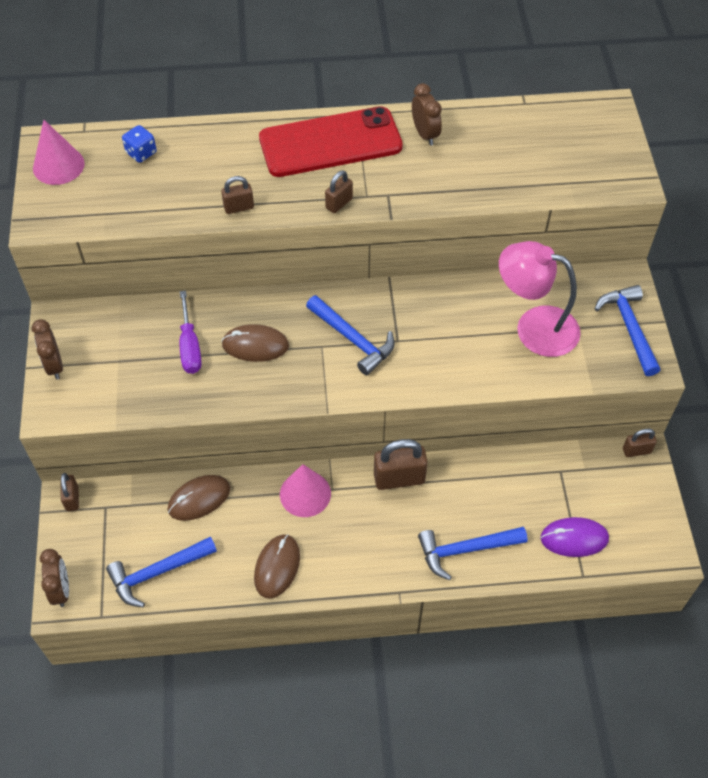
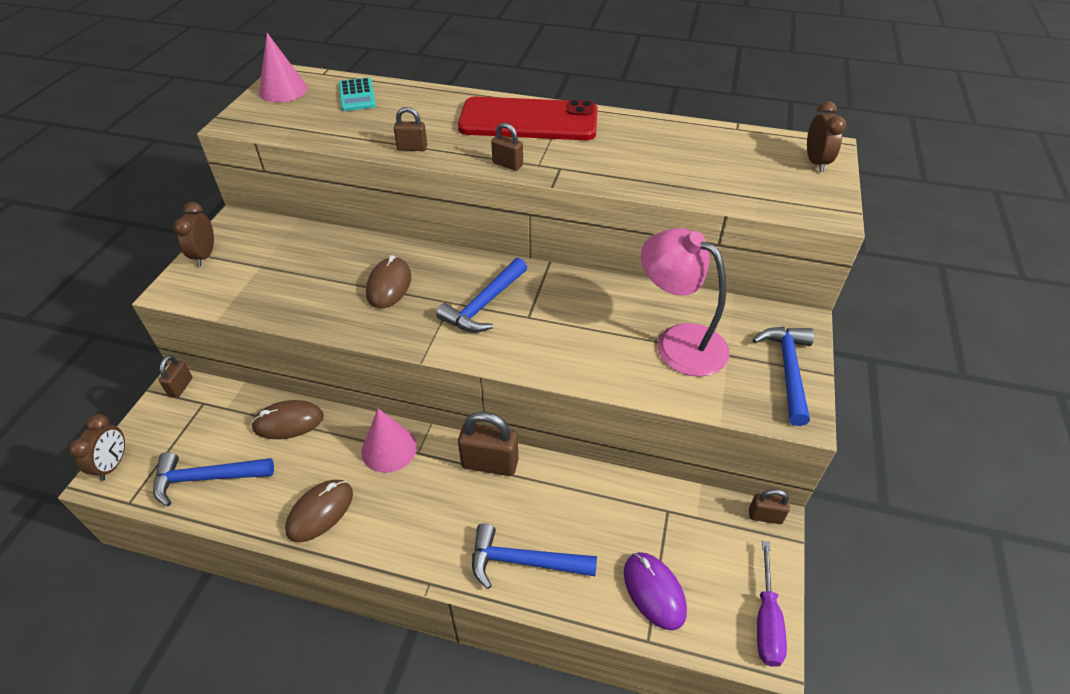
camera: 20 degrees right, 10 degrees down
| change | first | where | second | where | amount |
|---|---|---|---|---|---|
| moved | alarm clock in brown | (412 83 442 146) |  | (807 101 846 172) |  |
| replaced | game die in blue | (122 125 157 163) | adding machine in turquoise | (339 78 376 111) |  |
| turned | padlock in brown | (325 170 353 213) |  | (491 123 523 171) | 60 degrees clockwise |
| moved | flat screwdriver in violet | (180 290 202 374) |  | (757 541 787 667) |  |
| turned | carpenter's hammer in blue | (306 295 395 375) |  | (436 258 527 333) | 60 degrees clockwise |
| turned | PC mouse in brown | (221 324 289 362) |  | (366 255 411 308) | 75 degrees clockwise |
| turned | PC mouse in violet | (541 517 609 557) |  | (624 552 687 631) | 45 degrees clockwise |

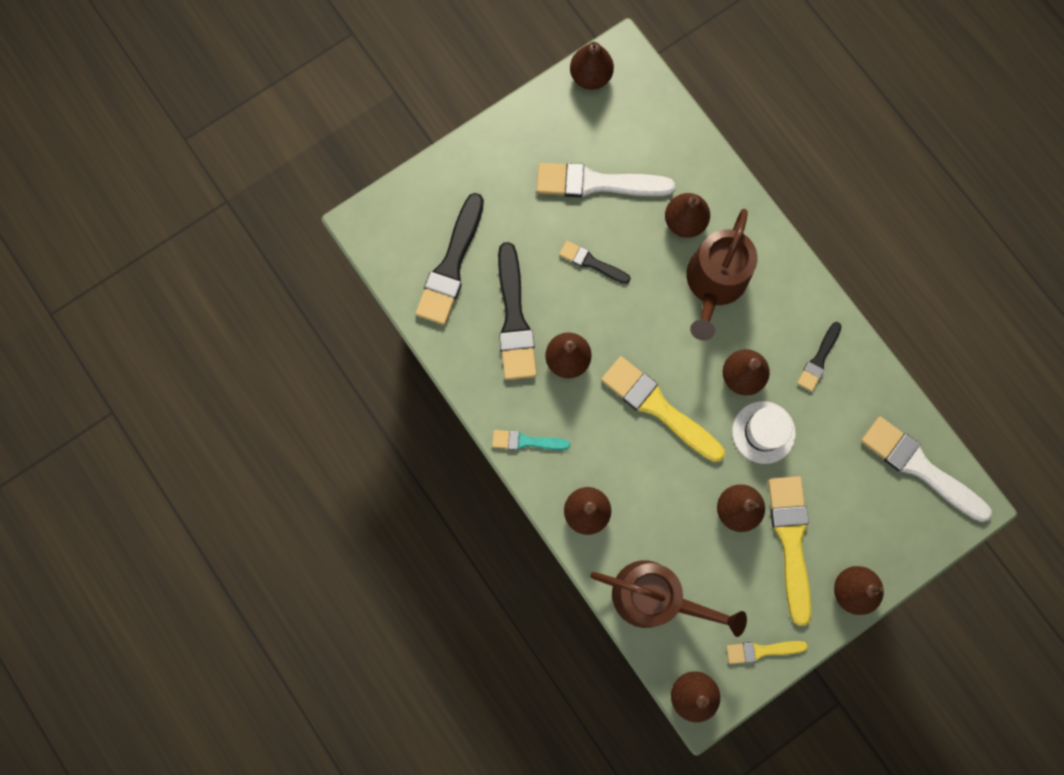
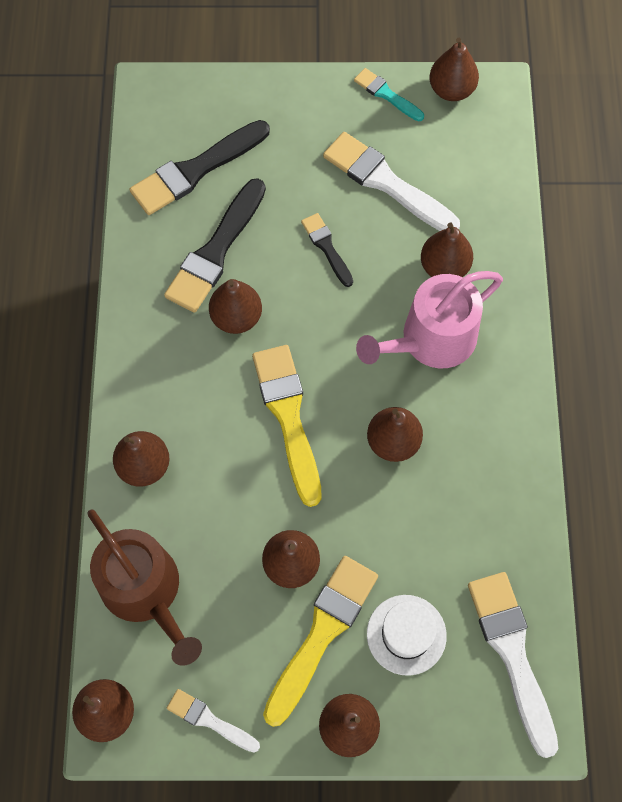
camera: 35 degrees right, 10 degrees down
| change | first | where | second | where | amount |
|---|---|---|---|---|---|
| recoloured | watering can in brown | (686 209 758 340) | watering can in pink | (356 271 503 368) |  |
| removed | paintbrush in ebony | (797 322 841 392) |  |  |  |
| moved | top hat in pure white | (732 401 796 464) |  | (367 595 447 676) |  |
| moved | paintbrush in turquoise | (492 430 570 450) |  | (354 68 424 121) |  |
| recoloured | paintbrush in yellow | (726 641 808 664) | paintbrush in pure white | (167 689 260 753) |  |

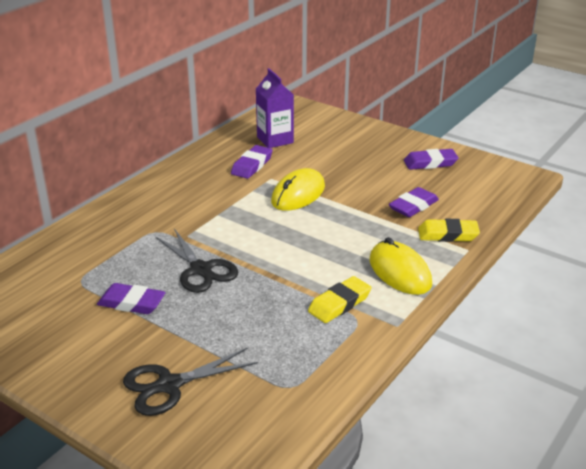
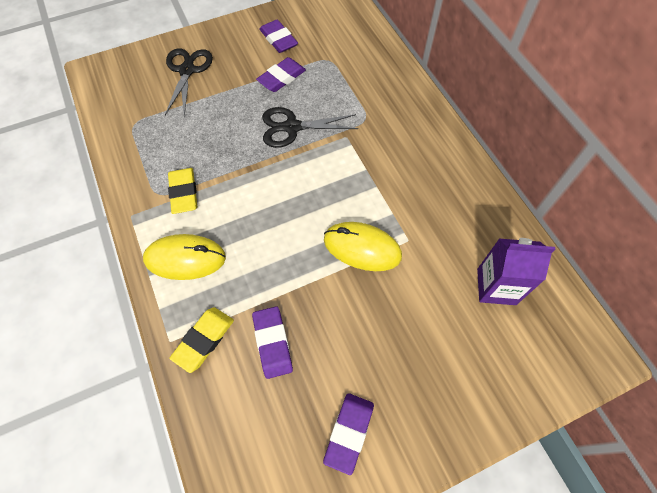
camera: 120 degrees right, 30 degrees up
| change | first | where | second | where | amount |
|---|---|---|---|---|---|
| moved | gum eraser in violet | (231 145 273 179) |  | (259 20 298 53) |  |
| turned | PC mouse in yellow | (271 168 325 211) |  | (324 222 402 271) | 45 degrees counterclockwise |

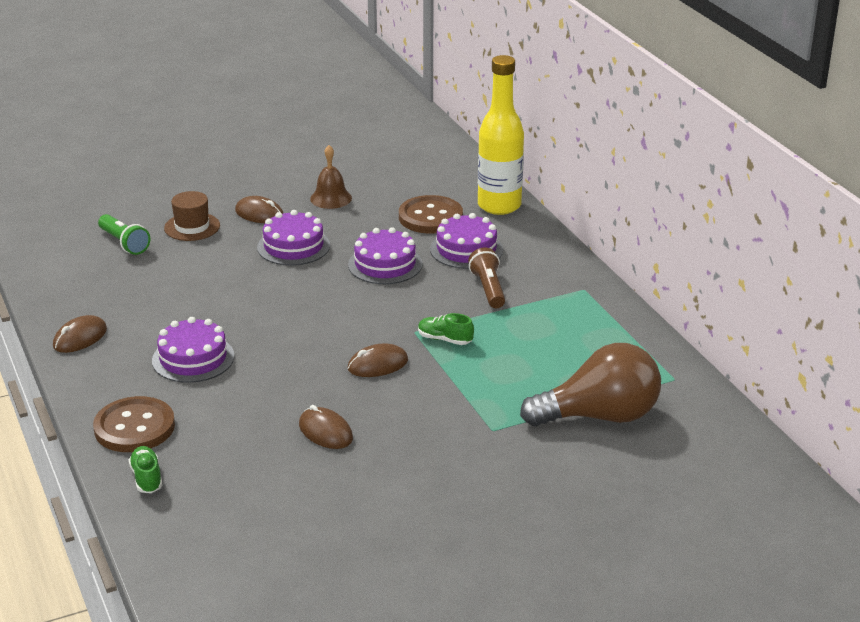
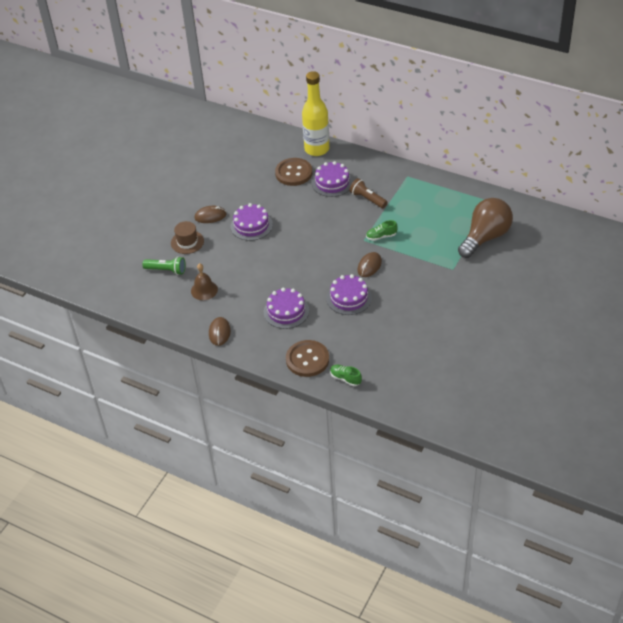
camera: 35 degrees left, 15 degrees up
| change | first | where | second | where | amount |
|---|---|---|---|---|---|
| moved | school bell in brown | (310 145 352 209) |  | (191 263 218 300) |  |
| moved | layer cake in violet | (348 227 422 284) |  | (327 274 372 315) |  |
| removed | PC mouse in brown | (299 405 353 449) |  |  |  |

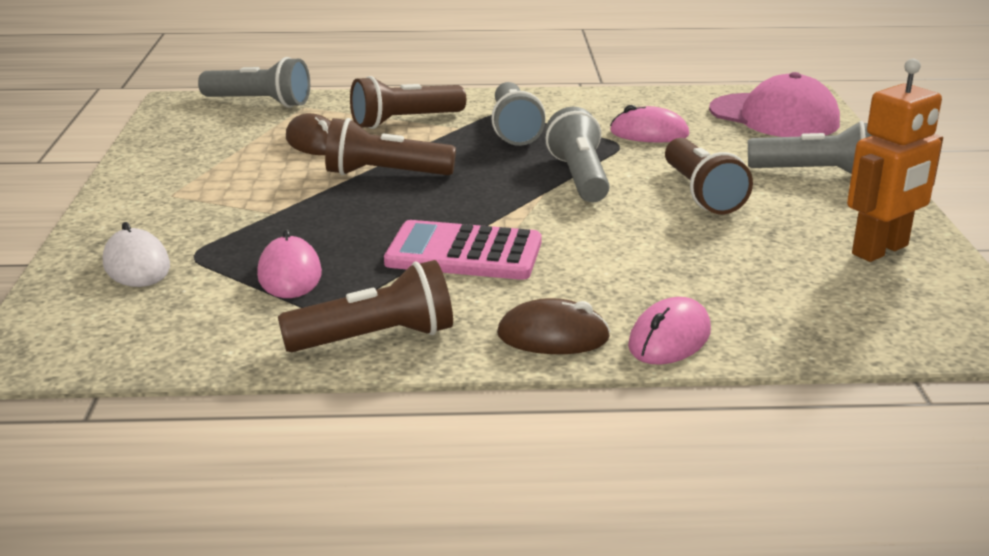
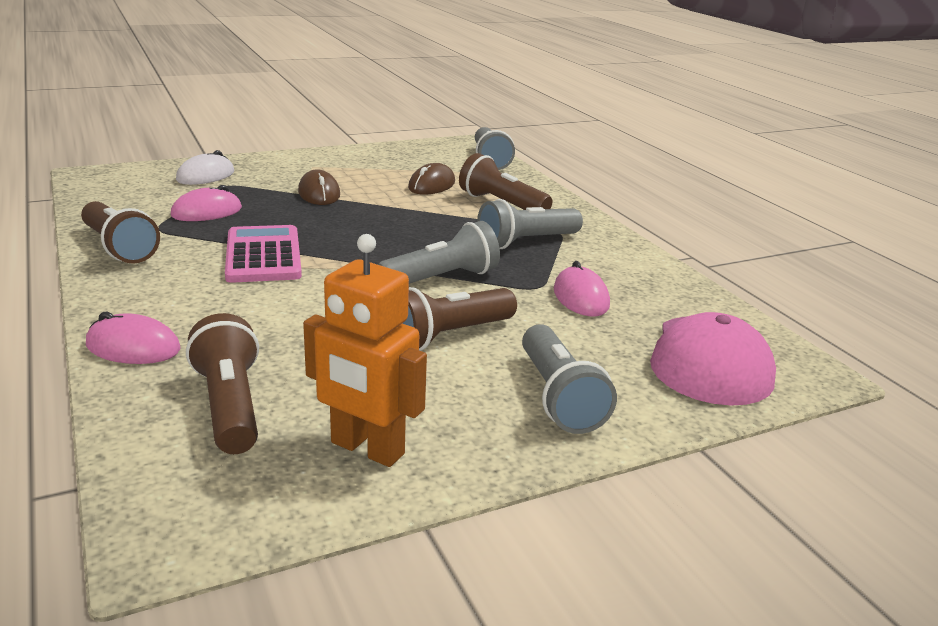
camera: 65 degrees right, 0 degrees up
| change | first | where | second | where | amount |
|---|---|---|---|---|---|
| moved | pocket torch in brown | (325 118 456 176) |  | (186 313 259 454) |  |
| moved | PC mouse in brown | (497 298 610 354) |  | (298 170 340 205) |  |

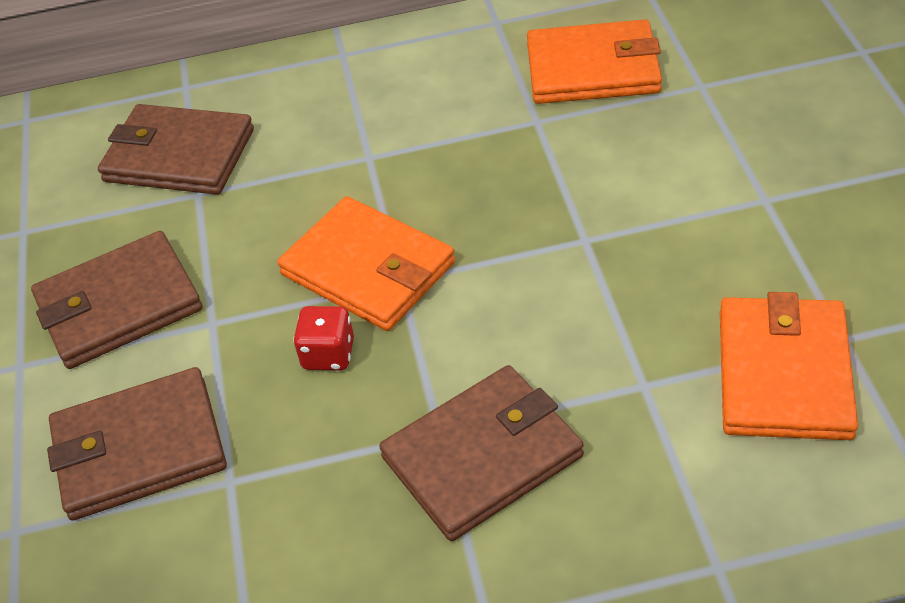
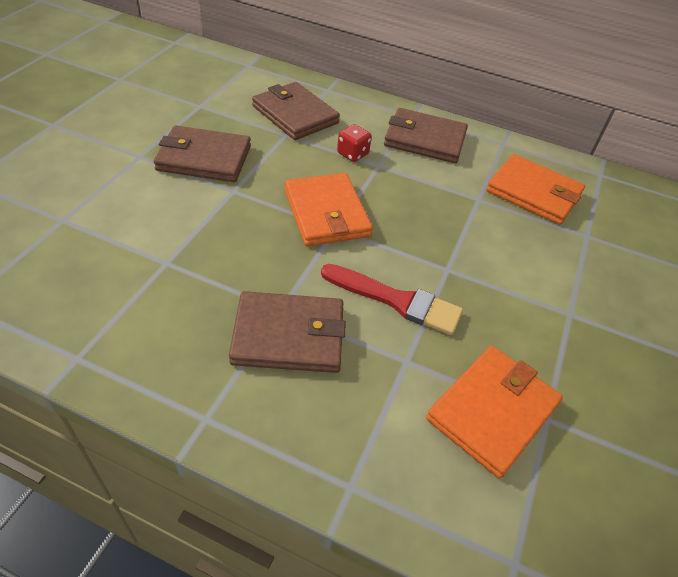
camera: 25 degrees right, 0 degrees up
| change | first | where | second | where | amount |
|---|---|---|---|---|---|
| moved | game die in crimson | (293 306 354 370) |  | (337 124 372 162) |  |
| moved | wallet in brown | (47 367 227 521) |  | (384 108 468 163) |  |
| added |  |  | paintbrush in crimson | (321 264 463 335) |  |

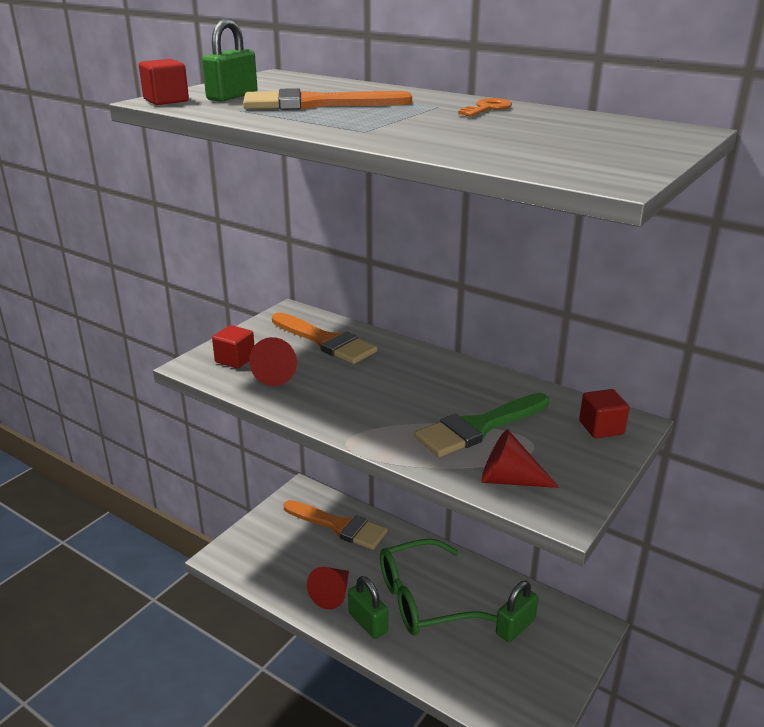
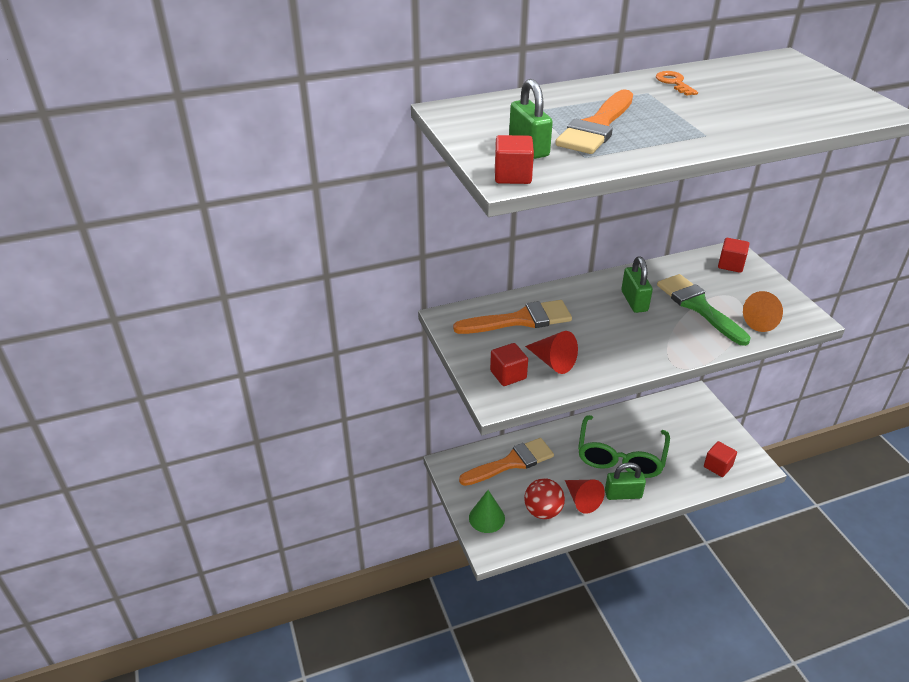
camera: 55 degrees left, 10 degrees up
| change | first | where | second | where | amount |
|---|---|---|---|---|---|
| turned | paintbrush in leaf-green | (415 393 549 457) |  | (657 274 751 346) | 150 degrees clockwise |
| recoloured | cone in crimson | (481 429 559 488) | cone in orange-coloured | (743 291 783 332) |  |
| moved | padlock in leaf-green | (496 581 538 642) |  | (621 256 653 313) |  |
| added |  |  | solid cube in crimson | (704 441 737 477) |  |
| added |  |  | play ball in crimson | (524 478 565 519) |  |
| added |  |  | cone in leaf-green | (469 490 505 533) |  |

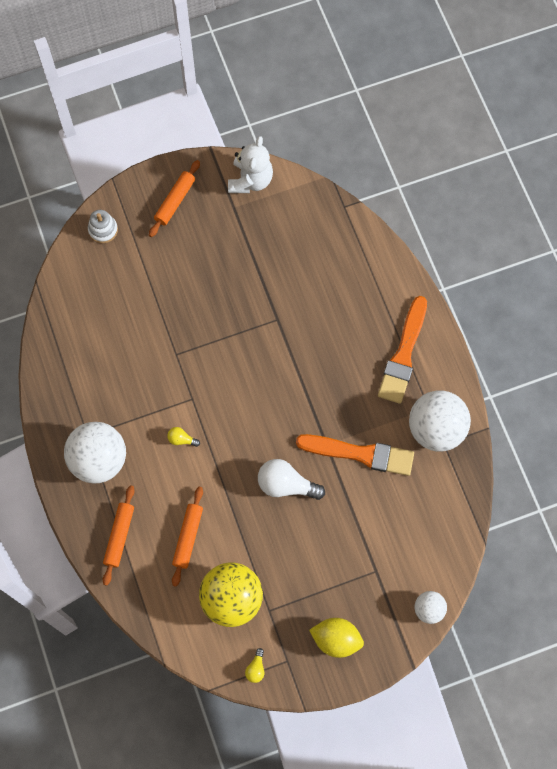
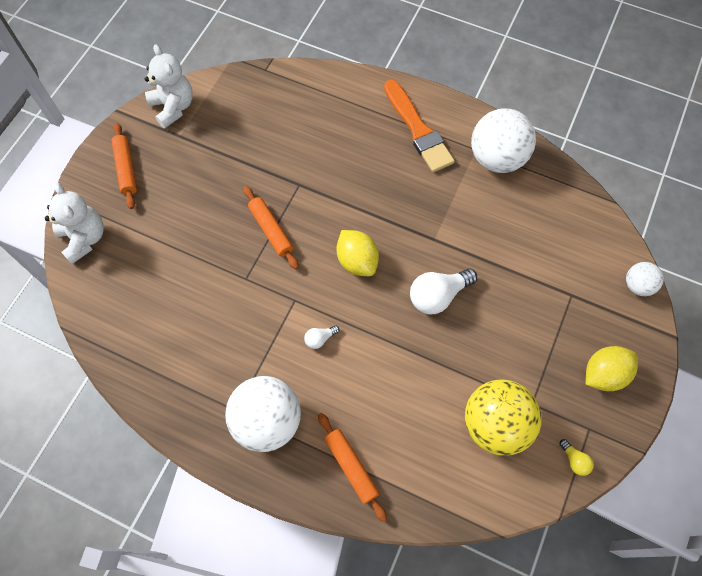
camera: 45 degrees left, 5 degrees down
| change | first | where | second | where | amount |
|---|---|---|---|---|---|
| replaced | stacking rings in pure white | (88 210 118 243) | teddy bear in pure white | (45 182 104 264) |  |
| recoloured | light bulb in yellow | (167 427 200 447) | light bulb in pure white | (304 325 340 349) |  |
| removed | paintbrush in orange-coloured | (296 434 414 476) |  |  |  |
| moved | dough roller in orange-coloured | (172 487 203 587) |  | (243 186 299 269) |  |
| added |  |  | citrus fruit in yellow | (336 230 379 276) |  |

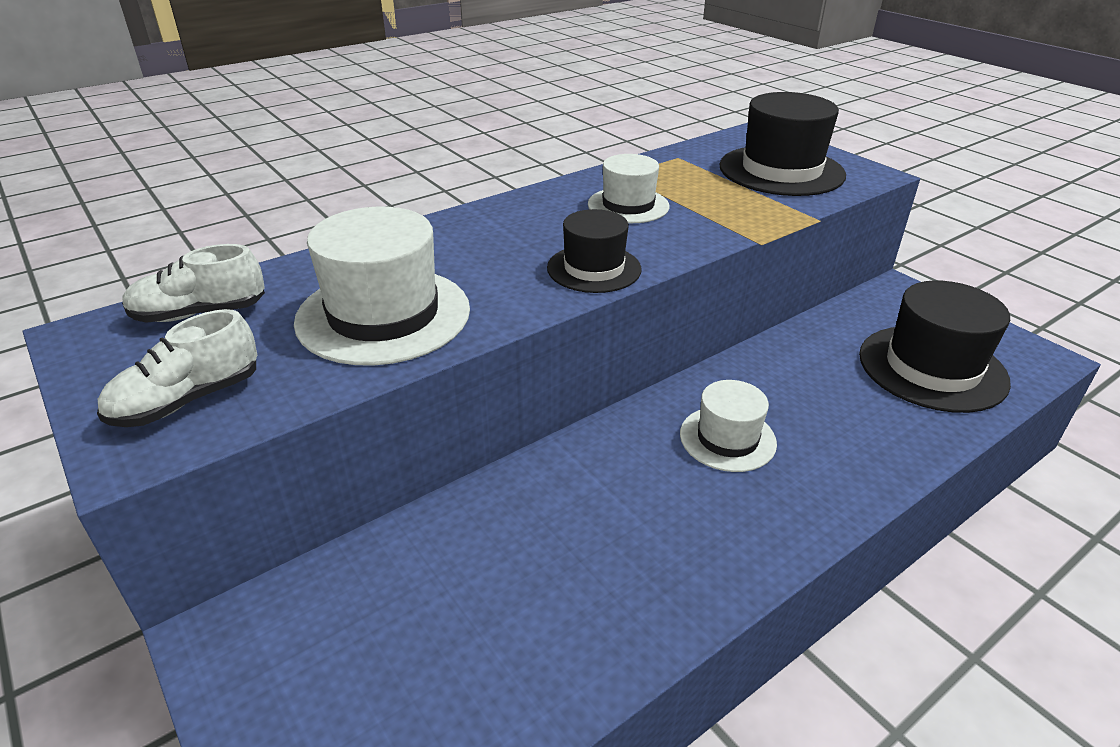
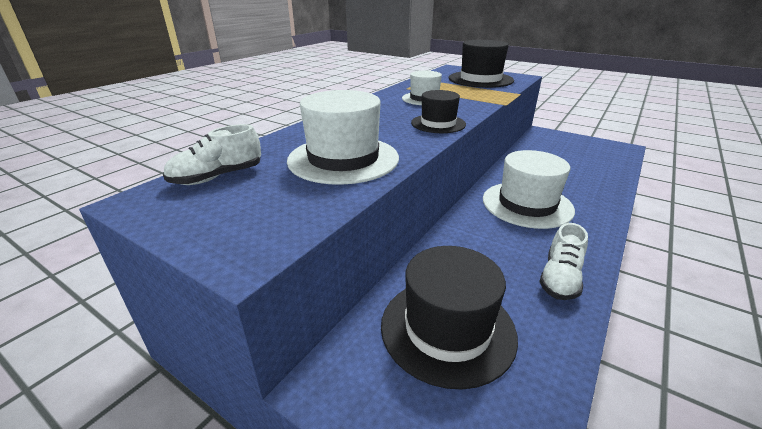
camera: 20 degrees left, 5 degrees down
| change | first | where | second | where | amount |
|---|---|---|---|---|---|
| moved | top hat in ebony | (859 280 1011 413) |  | (381 246 518 390) |  |
| moved | lace-up shoe in pure white | (97 309 257 427) |  | (539 223 588 300) |  |
| resized | top hat in pure white | (680 380 777 472) |  | (483 150 575 229) | x1.65 |

